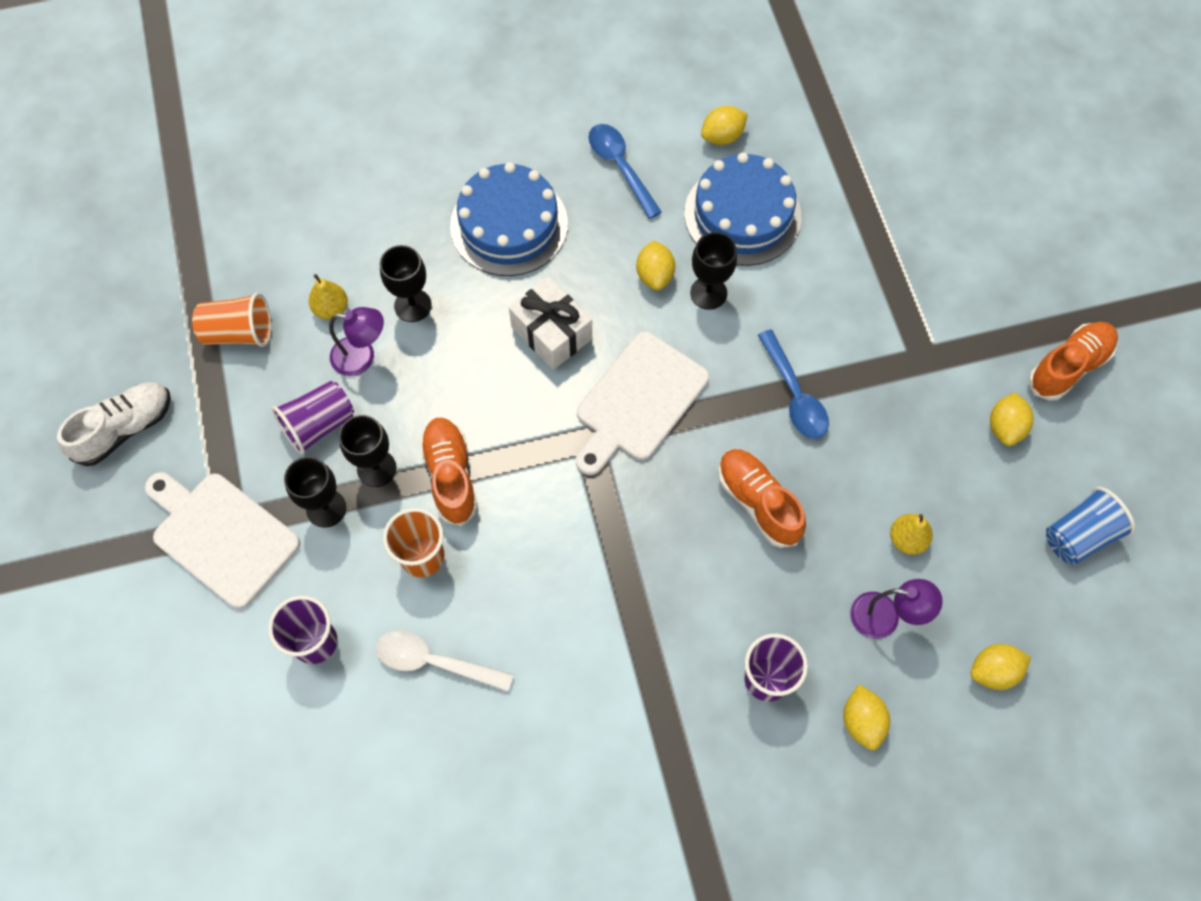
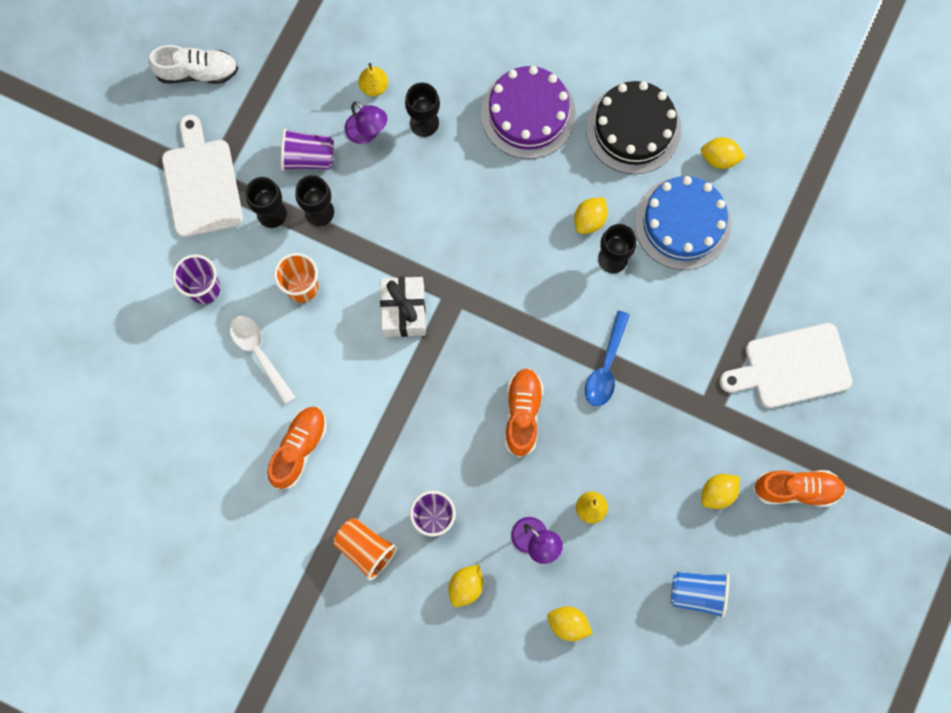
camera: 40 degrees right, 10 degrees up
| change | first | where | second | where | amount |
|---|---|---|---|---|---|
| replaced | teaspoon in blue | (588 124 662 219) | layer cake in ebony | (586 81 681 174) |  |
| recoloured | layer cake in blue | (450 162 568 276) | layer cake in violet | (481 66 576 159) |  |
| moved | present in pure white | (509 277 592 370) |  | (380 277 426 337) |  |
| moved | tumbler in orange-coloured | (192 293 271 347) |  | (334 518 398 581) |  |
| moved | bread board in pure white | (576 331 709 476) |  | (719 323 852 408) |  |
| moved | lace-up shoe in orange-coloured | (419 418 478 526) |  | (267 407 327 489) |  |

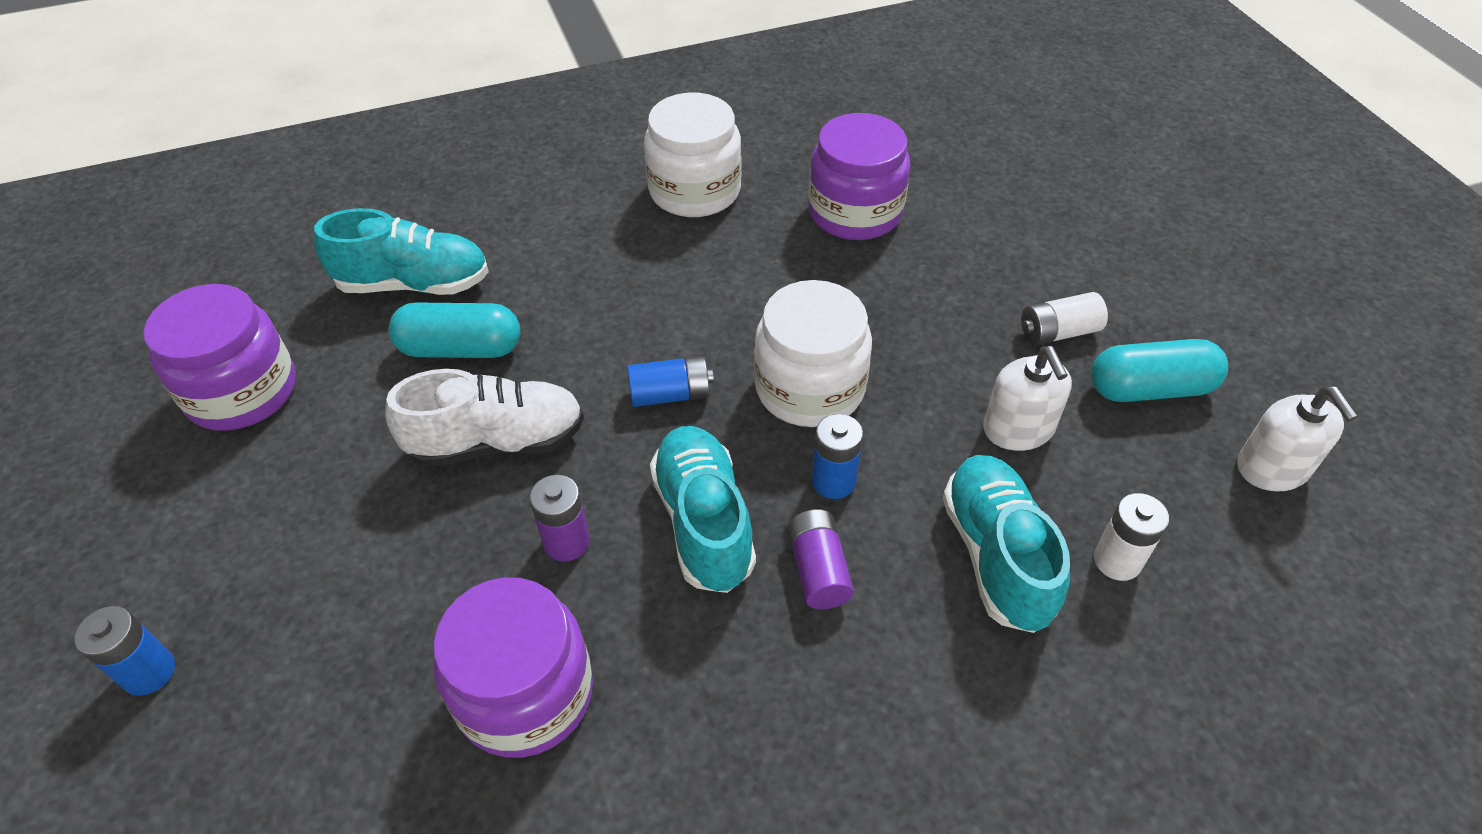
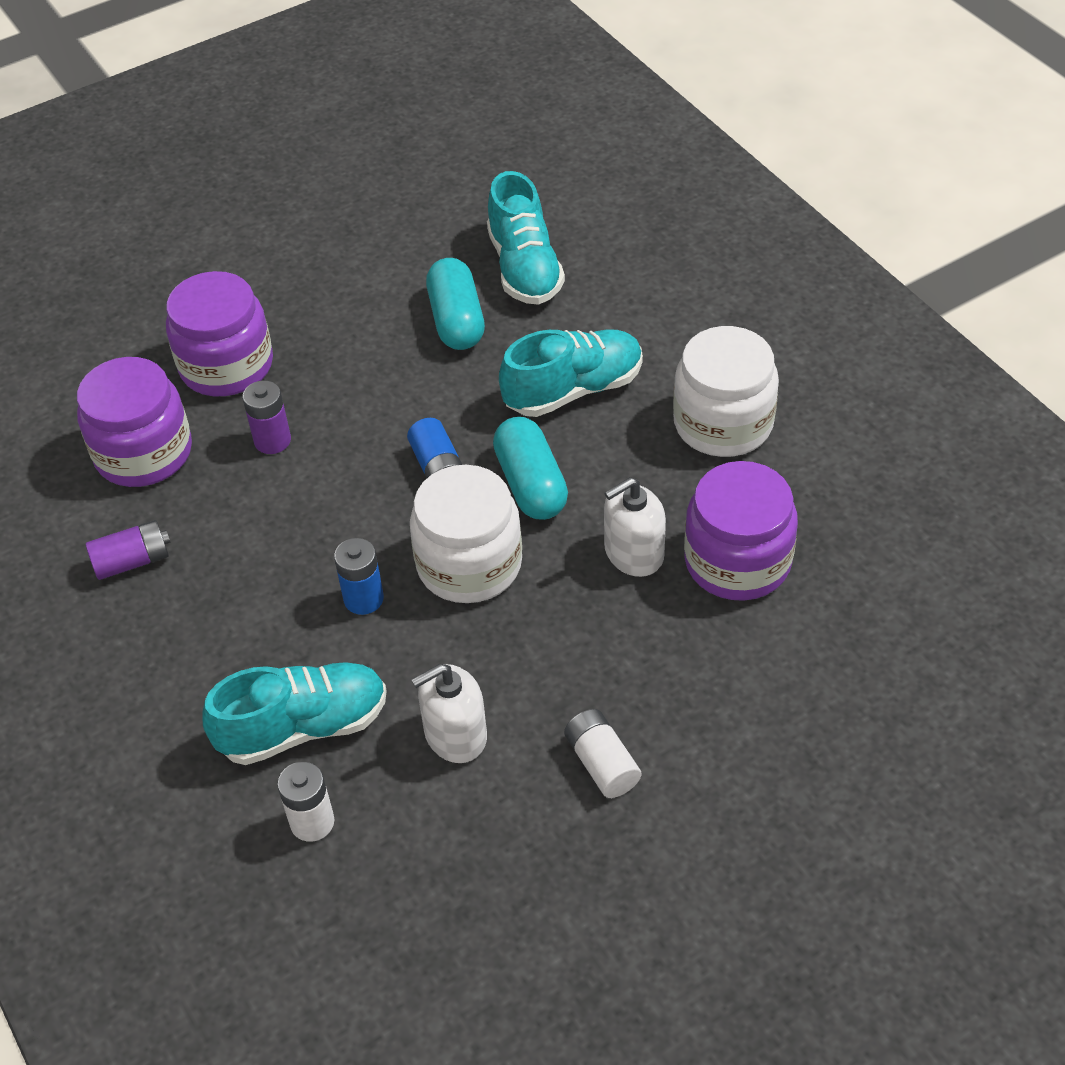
camera: 80 degrees right, 0 degrees up
| change | first | where | second | where | amount |
|---|---|---|---|---|---|
| moved | jar in violet | (144 284 296 431) |  | (166 271 273 396) |  |
| moved | pill shape in turquoise | (1091 339 1228 402) |  | (493 417 568 520) |  |
| removed | lace-up shoe in pure white | (385 369 584 467) |  |  |  |
| moved | soap pump in pure white | (1237 386 1358 492) |  | (604 477 666 577) |  |
| moved | lace-up shoe in turquoise | (650 426 756 593) |  | (499 329 643 417) |  |
| moved | AA battery in violet | (788 509 854 609) |  | (86 520 171 580) |  |
| removed | AA battery in blue | (74 606 175 696) |  |  |  |

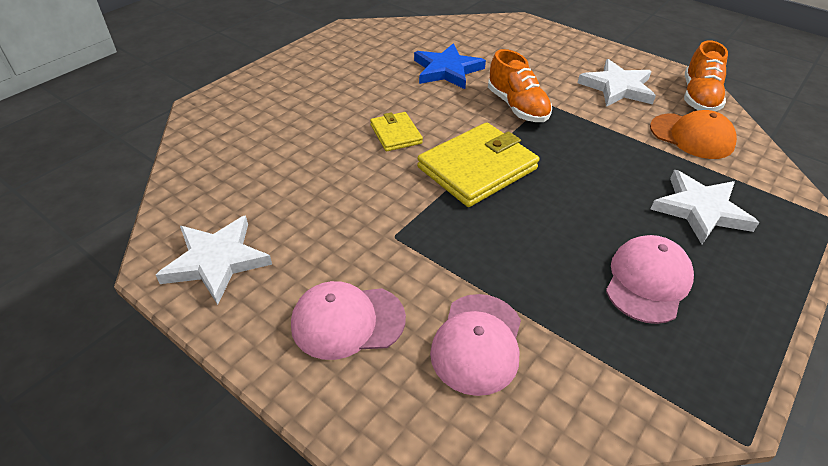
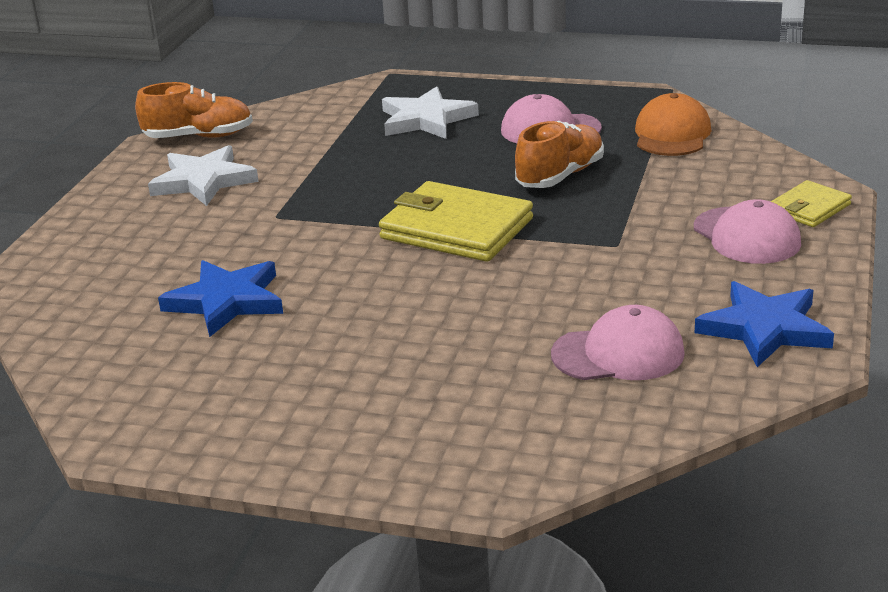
camera: 110 degrees left, 15 degrees down
| change | first | where | second | where | amount |
|---|---|---|---|---|---|
| moved | lace-up shoe in orange-coloured | (488 49 552 122) |  | (515 121 604 188) |  |
| moved | baseball cap in orange-coloured | (650 110 737 159) |  | (635 93 711 156) |  |
| moved | wallet in yellow | (370 112 423 151) |  | (771 180 852 227) |  |
| recoloured | star shape in pure white | (156 215 272 305) | star shape in blue | (695 281 834 367) |  |
| moved | baseball cap in pink | (430 294 521 396) |  | (551 305 685 380) |  |

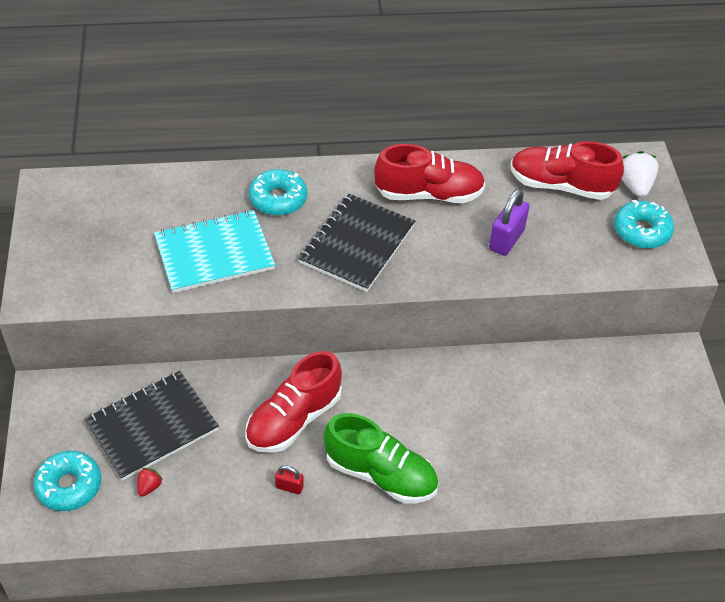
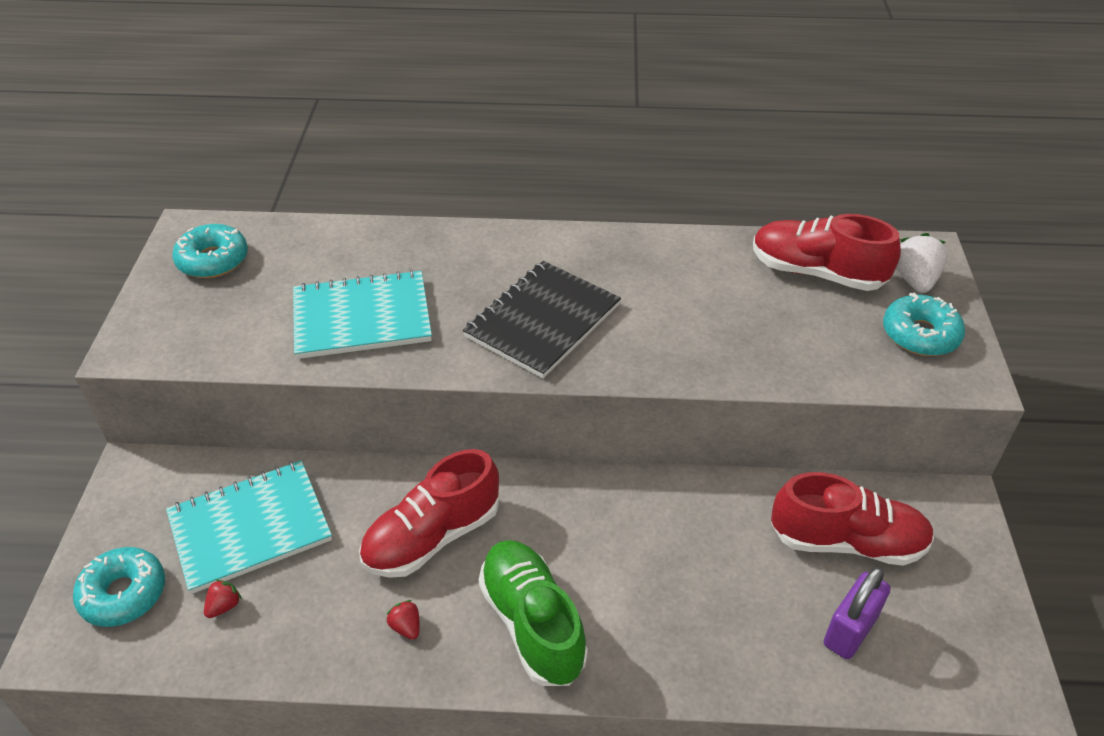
camera: 10 degrees right, 5 degrees down
| change | first | where | second | where | amount |
|---|---|---|---|---|---|
| moved | lace-up shoe in crimson | (374 144 485 203) |  | (771 472 934 566) |  |
| moved | donut in turquoise | (249 169 307 216) |  | (172 224 248 278) |  |
| moved | padlock in violet | (489 189 530 256) |  | (824 567 890 659) |  |
| recoloured | notepad in ebony | (84 371 219 481) | notepad in turquoise | (166 461 332 594) |  |
| turned | lace-up shoe in leaf-green | (324 413 438 503) |  | (479 540 588 686) | 150 degrees counterclockwise |
| replaced | padlock in crimson | (275 465 304 494) | berry in crimson | (386 600 420 640) |  |

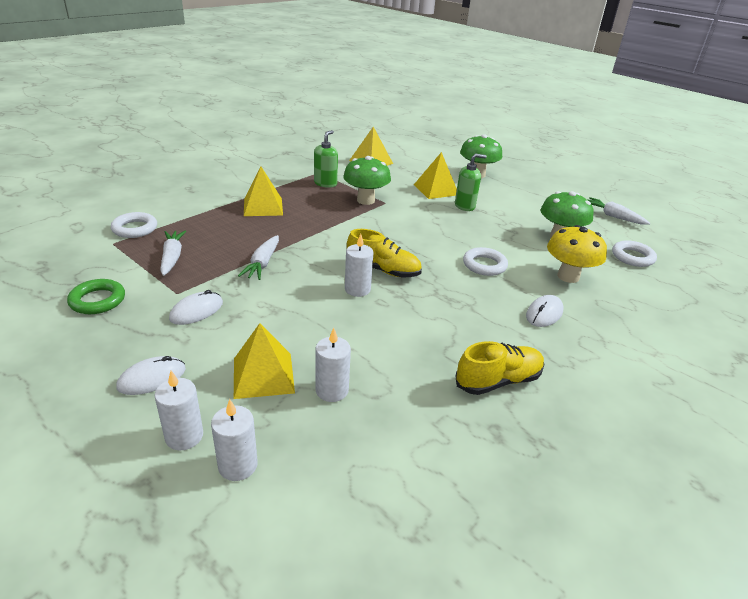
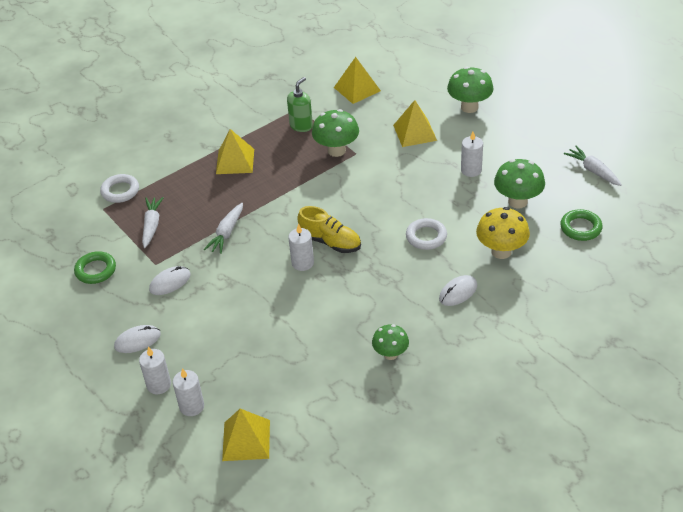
camera: 15 degrees right, 10 degrees up
| change | first | where | second | where | amount |
|---|---|---|---|---|---|
| removed | soap pump in leaf-green | (455 154 487 211) |  |  |  |
| recoloured | torus in pure white | (612 240 657 267) | torus in leaf-green | (560 209 603 241) |  |
| moved | pyramid shape in yellow | (234 323 295 399) |  | (222 409 270 461) |  |
| moved | wax candle in pure white | (316 328 351 402) |  | (461 132 483 177) |  |
| replaced | lace-up shoe in yellow | (456 341 544 395) | toadstool in leaf-green | (372 324 409 360) |  |

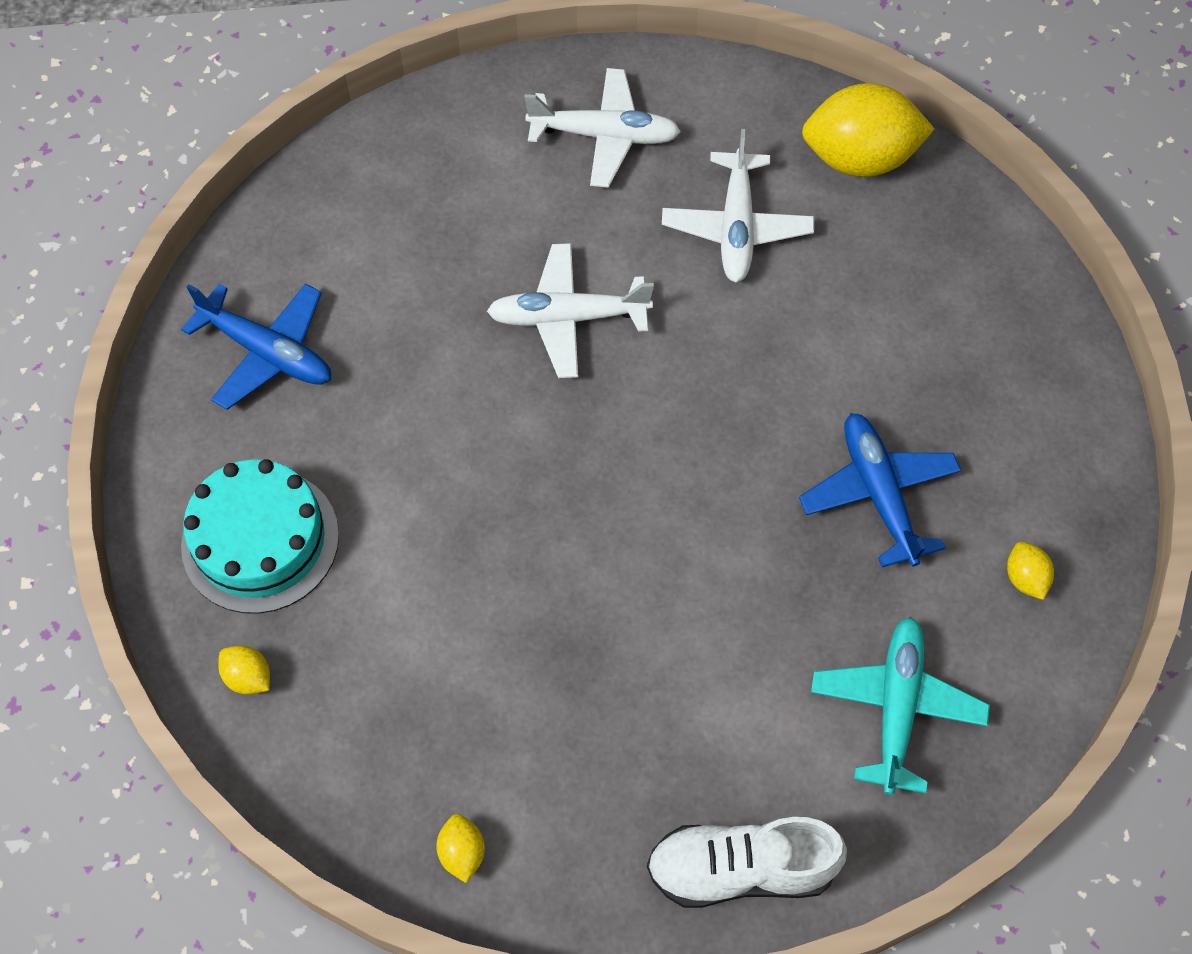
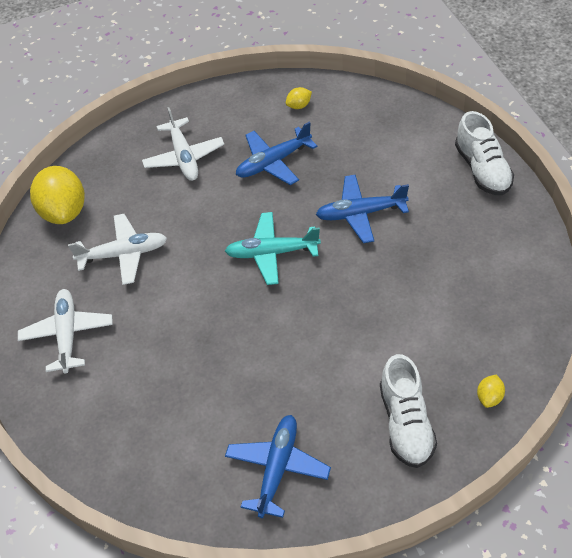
camera: 100 degrees left, 10 degrees down
| change | first | where | second | where | amount |
|---|---|---|---|---|---|
| moved | aeroplane in pure white | (487 243 654 378) |  | (142 107 224 181) |  |
| replaced | layer cake in turquoise | (181 459 339 614) | lace-up shoe in pure white | (380 354 437 468) |  |
| moved | aeroplane in turquoise | (811 617 990 795) |  | (225 212 321 285) |  |
| removed | citrus fruit in yellow | (436 814 485 883) |  |  |  |
| added |  |  | aeroplane in blue | (316 175 409 243) |  |

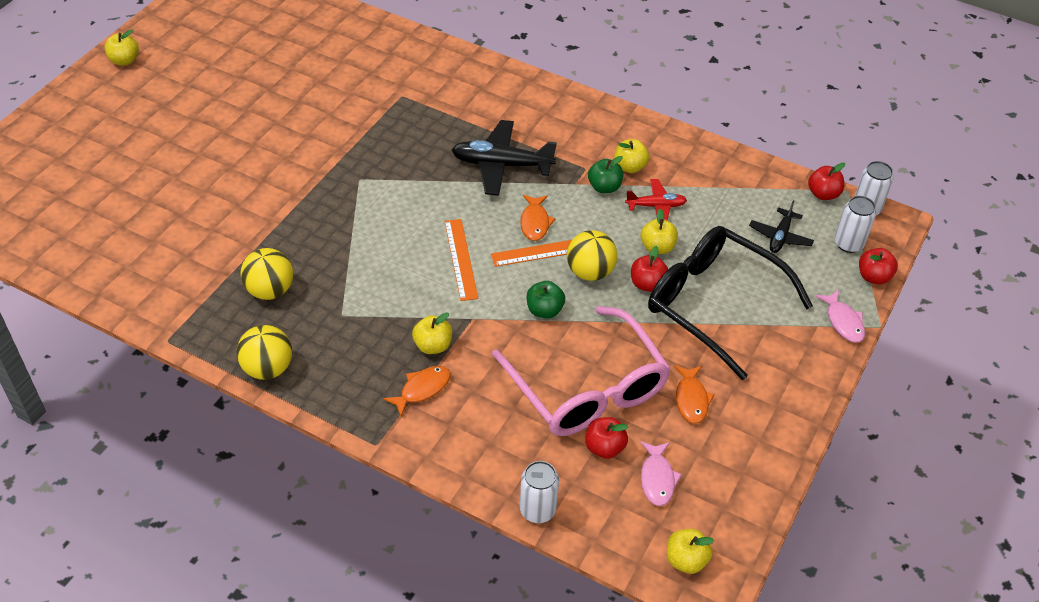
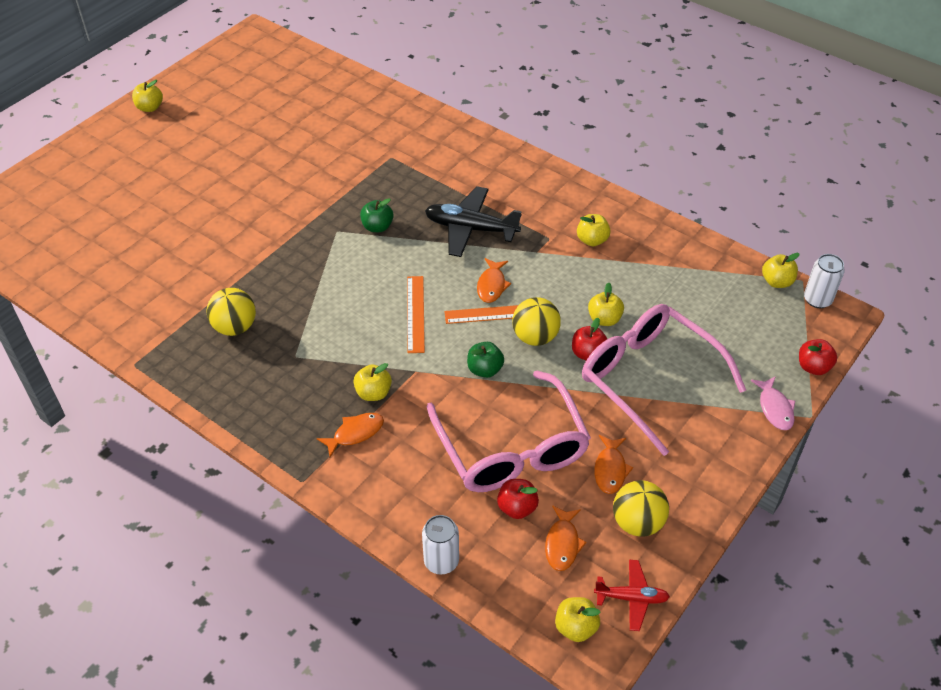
camera: 10 degrees right, 0 degrees up
| change | first | where | second | where | amount |
|---|---|---|---|---|---|
| moved | apple in leaf-green | (588 156 623 193) |  | (360 199 393 232) |  |
| recoloured | apple in crimson | (808 163 845 200) | apple in yellow | (762 253 800 288) |  |
| moved | aeroplane in crimson | (625 179 687 220) |  | (594 560 670 631) |  |
| removed | can in pure white | (835 196 876 253) |  |  |  |
| removed | aeroplane in ebony | (749 200 814 253) |  |  |  |
| recoloured | glasses in ebony | (648 226 813 380) | glasses in pink | (582 304 746 456) |  |
| moved | play ball in yellow | (237 325 292 380) |  | (613 480 669 537) |  |
| recoloured | toy fish in pink | (640 441 682 506) | toy fish in orange-coloured | (545 505 587 571) |  |

